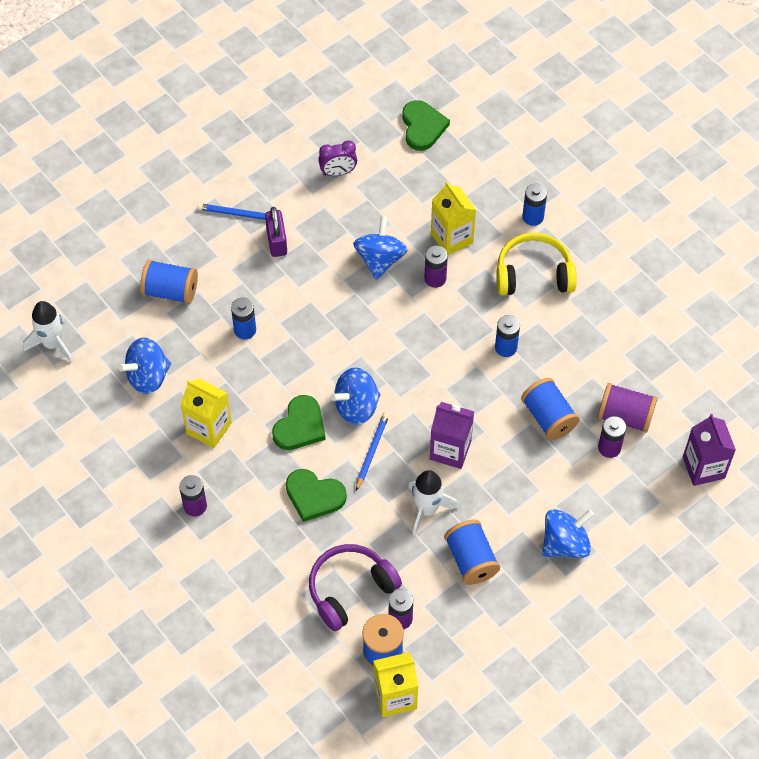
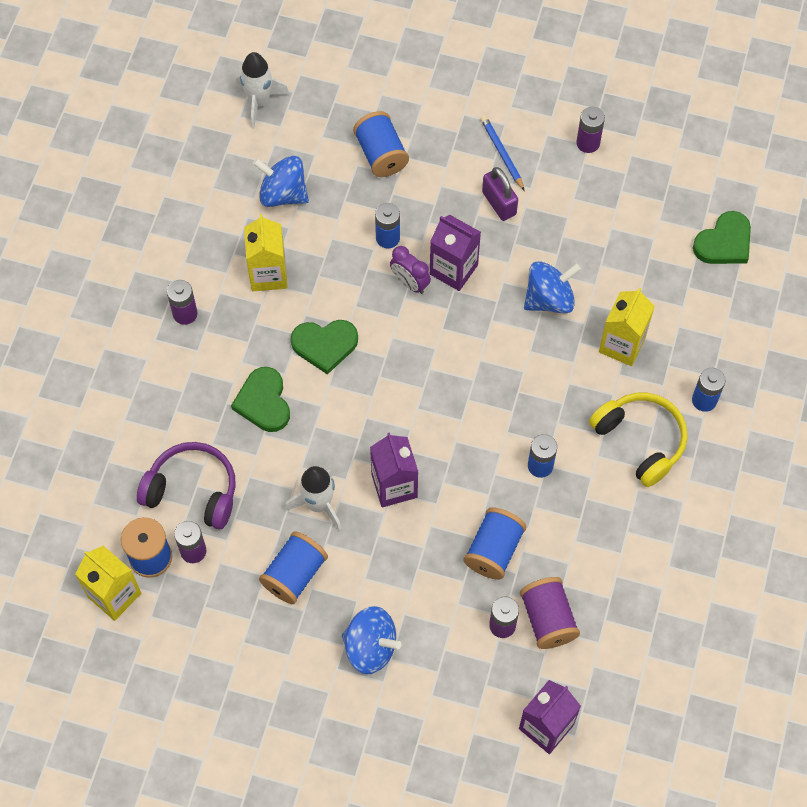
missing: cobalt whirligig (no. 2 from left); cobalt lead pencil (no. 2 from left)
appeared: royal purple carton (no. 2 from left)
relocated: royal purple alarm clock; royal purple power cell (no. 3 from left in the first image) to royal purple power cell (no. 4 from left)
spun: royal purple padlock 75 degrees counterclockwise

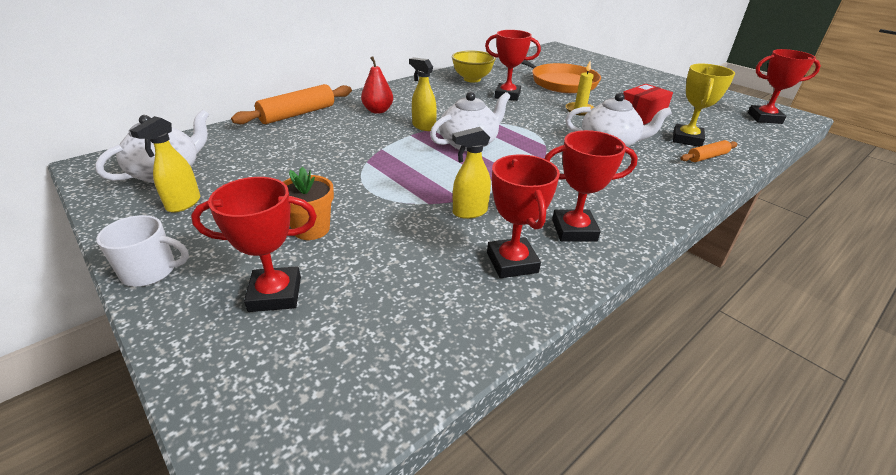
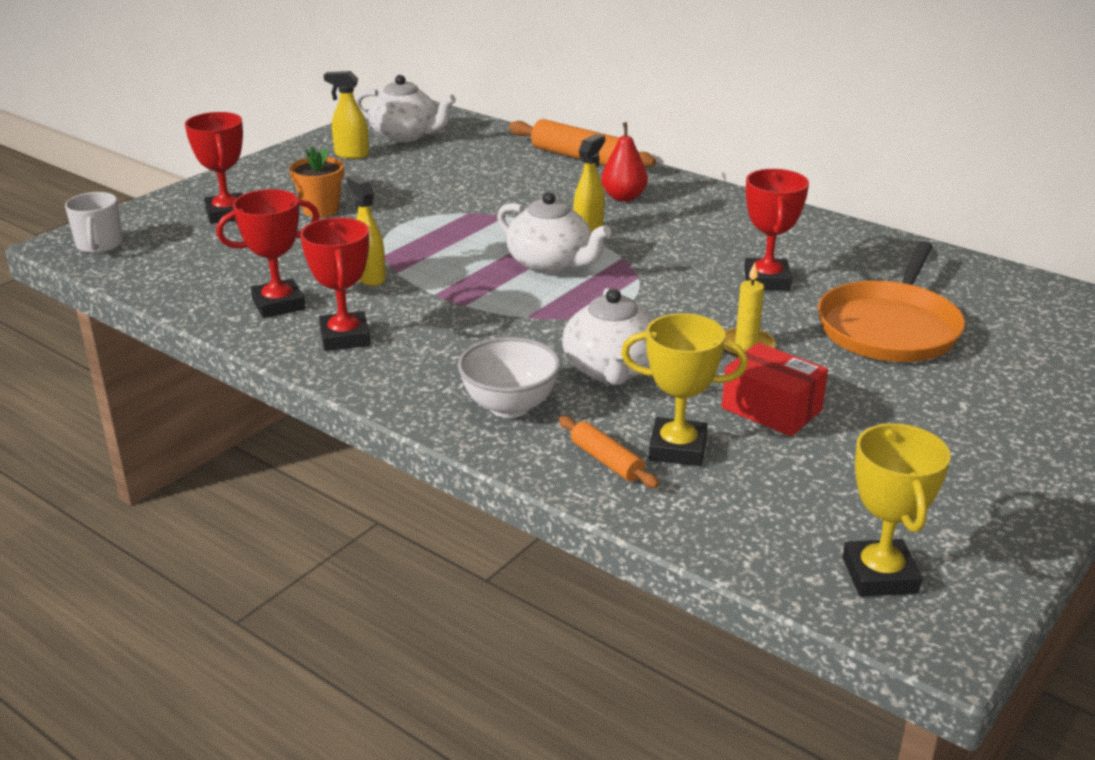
missing: golden serving bowl
appeared: snow-white serving bowl
relocated: snow-white coffee mug
colour: scarlet prize cup (no. 5 from left) to golden prize cup (no. 2 from left)

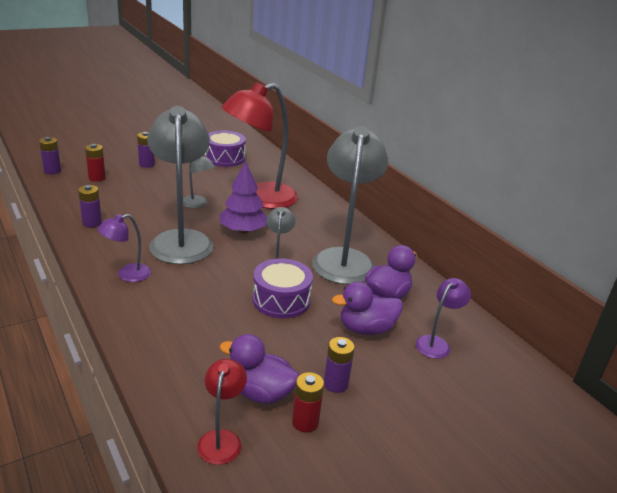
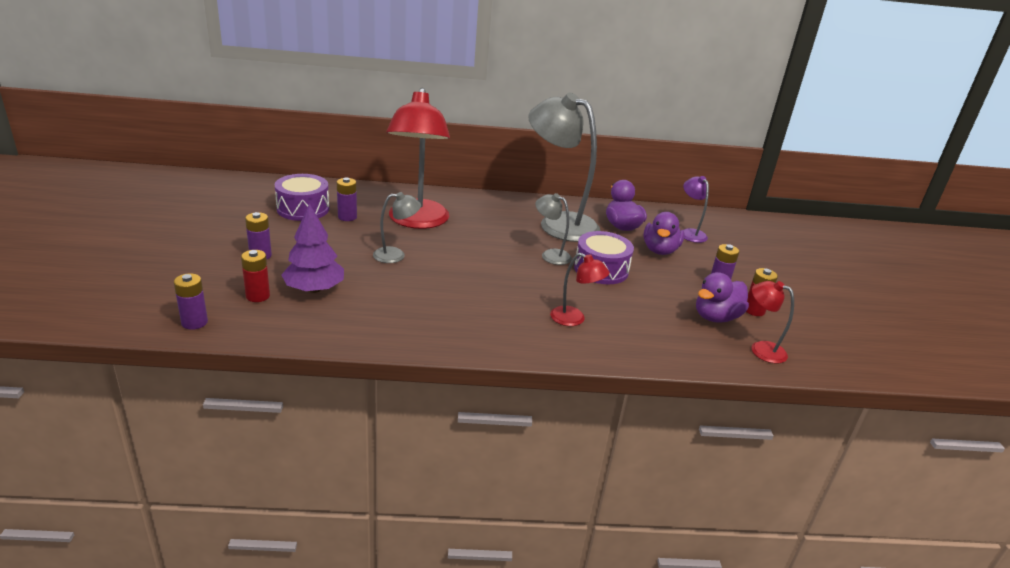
missing: royal purple desk lamp (no. 1 from left); gray desk lamp (no. 1 from left)
appeared: scarlet desk lamp (no. 2 from left)
relocated: royal purple power cell (no. 2 from left in the first image) to royal purple power cell (no. 3 from left); royal purple fir tree

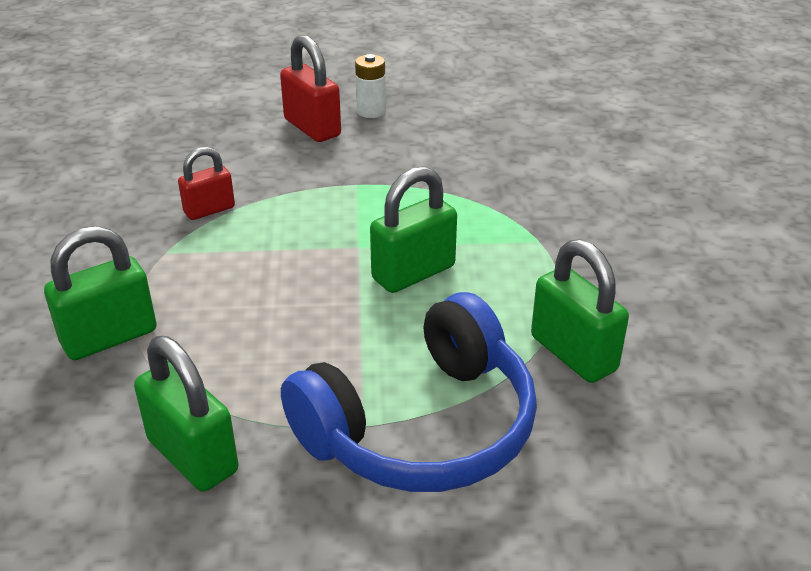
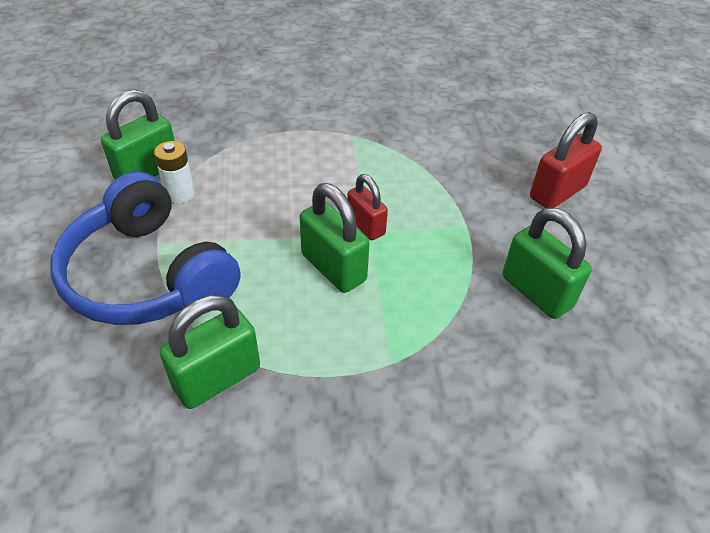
relocated: leaf-green padlock (no. 1 from left in the first image) to leaf-green padlock (no. 4 from left); scarlet padlock (no. 1 from left); snow-white power cell

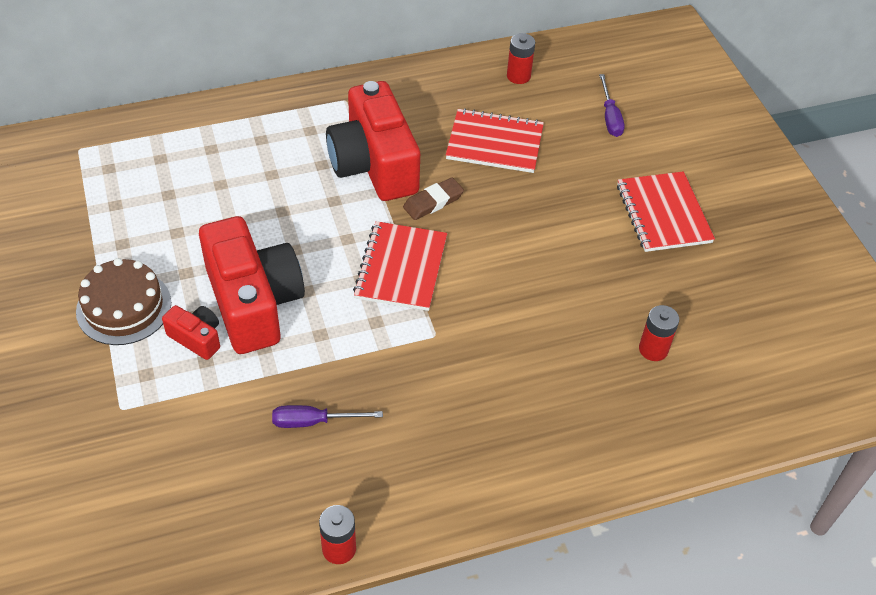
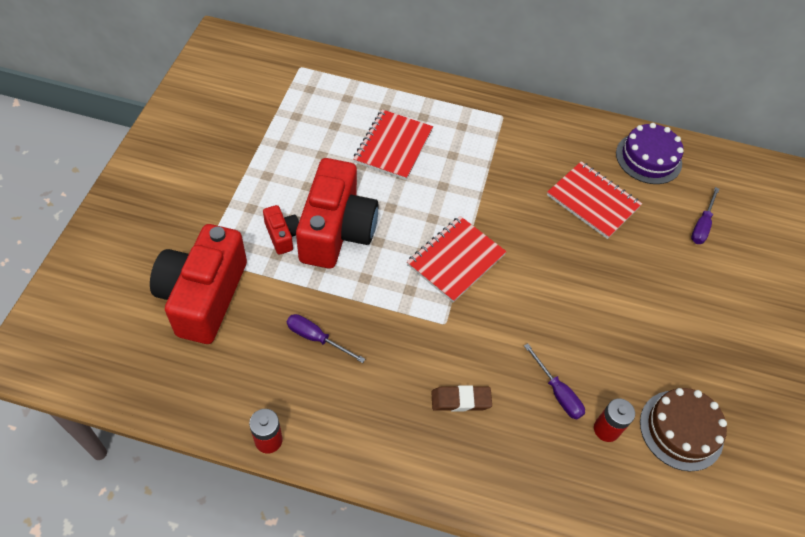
appeared: royal purple screwdriver (no. 2 from left)
relocated: russet cake; scarlet compact camera (no. 3 from left in the first image) to scarlet compact camera (no. 1 from left); russet gum eraser; scarlet exercise book (no. 3 from left in the first image) to scarlet exercise book (no. 1 from left)
exchanged: scarlet power cell (no. 2 from left) to royal purple cake

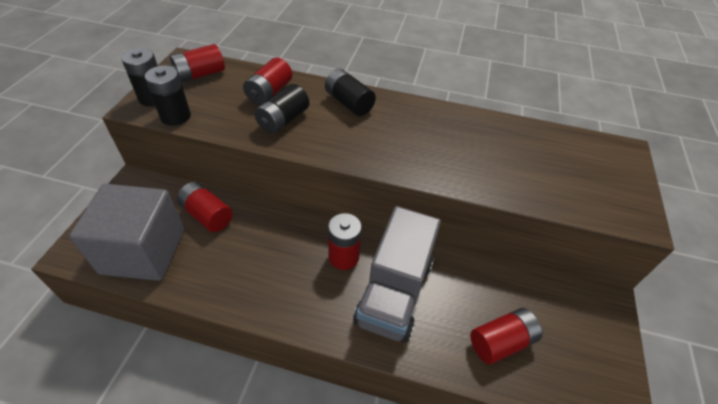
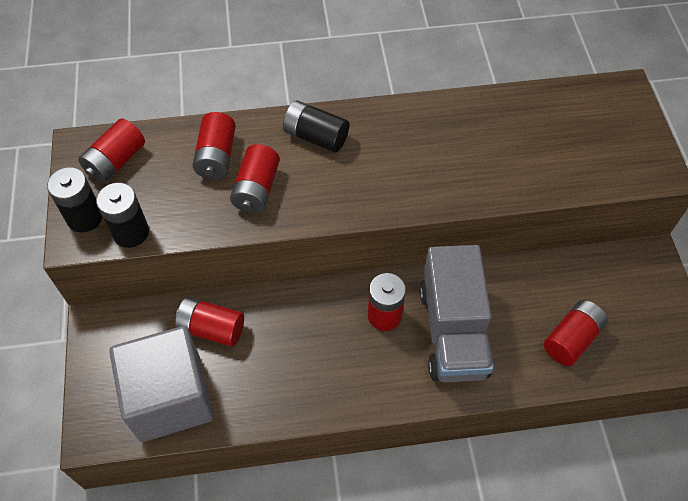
colour: black power cell (no. 3 from left) to scarlet power cell (no. 4 from left)

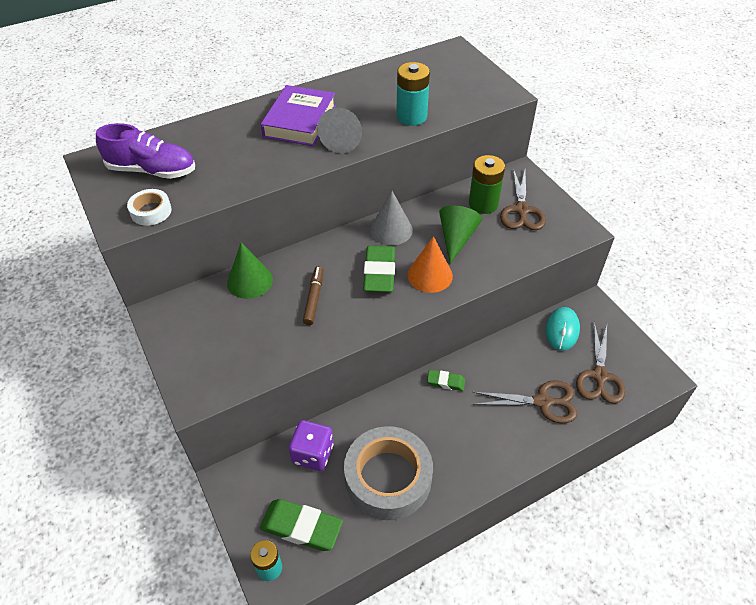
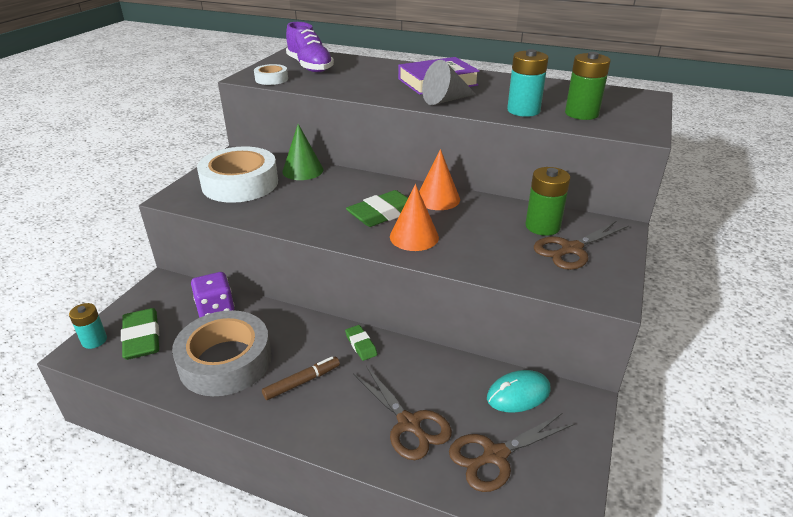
missing: leaf-green cone shape (no. 2 from left)
appeared: snow-white roll of tape (no. 1 from left); leaf-green power cell (no. 2 from left)
relocated: russet felt pen
colour: gray cone shape (no. 2 from left) to orange-coloured cone shape (no. 2 from left)

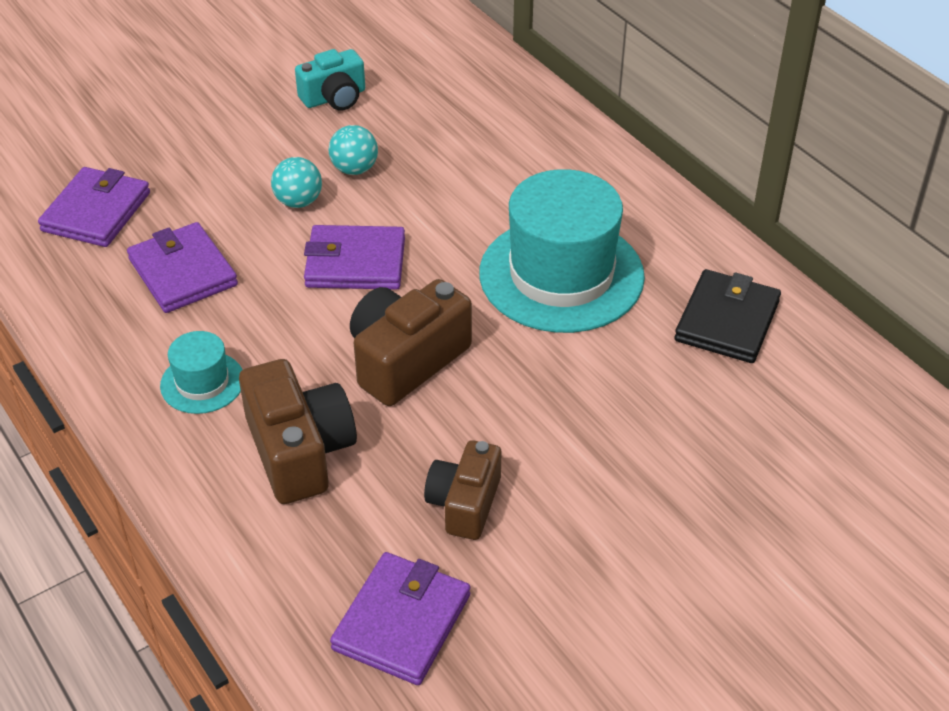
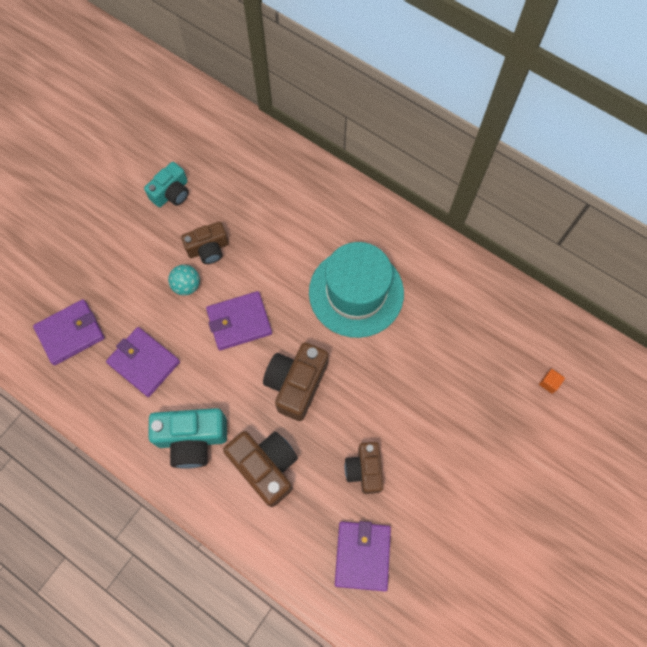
missing: black billfold
appeared: orange-coloured solid cube
exchanged: turquoise top hat (no. 1 from left) to turquoise compact camera (no. 2 from left); turquoise sphere (no. 2 from left) to russet compact camera (no. 1 from left)
spun: royal purple billfold (no. 1 from left) 60 degrees clockwise

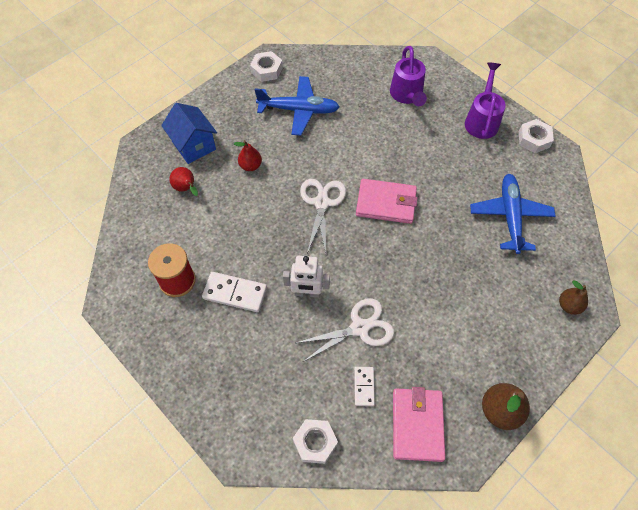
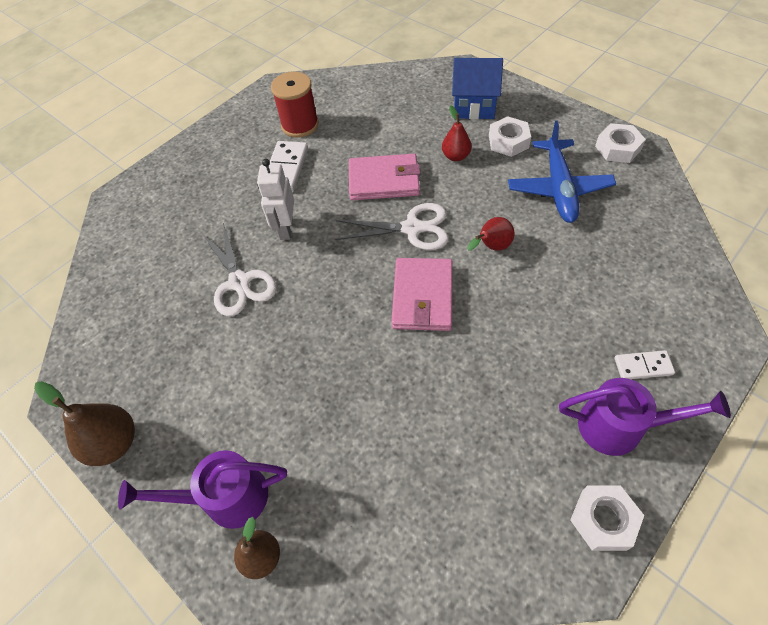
missing: cobalt toy plane (no. 2 from left)
relocated: scarlet toy pear (no. 1 from left in the first image) to scarlet toy pear (no. 2 from left); snow-white hexagon nut (no. 2 from left in the first image) to snow-white hexagon nut (no. 1 from left); snow-white domino piece (no. 2 from left); royal purple watering pot (no. 1 from left); rosy billfold (no. 2 from left in the first image) to rosy billfold (no. 1 from left)
spun: cobalt toy house 45 degrees clockwise

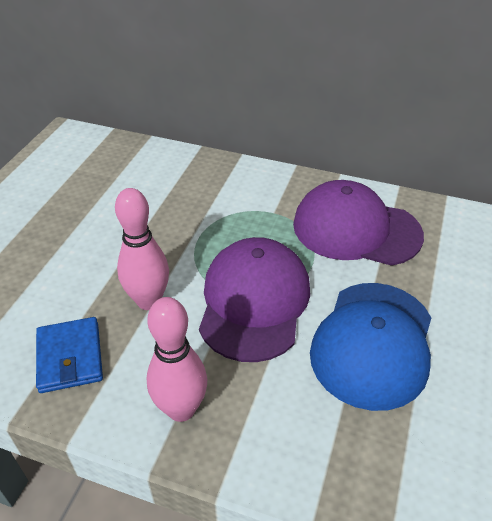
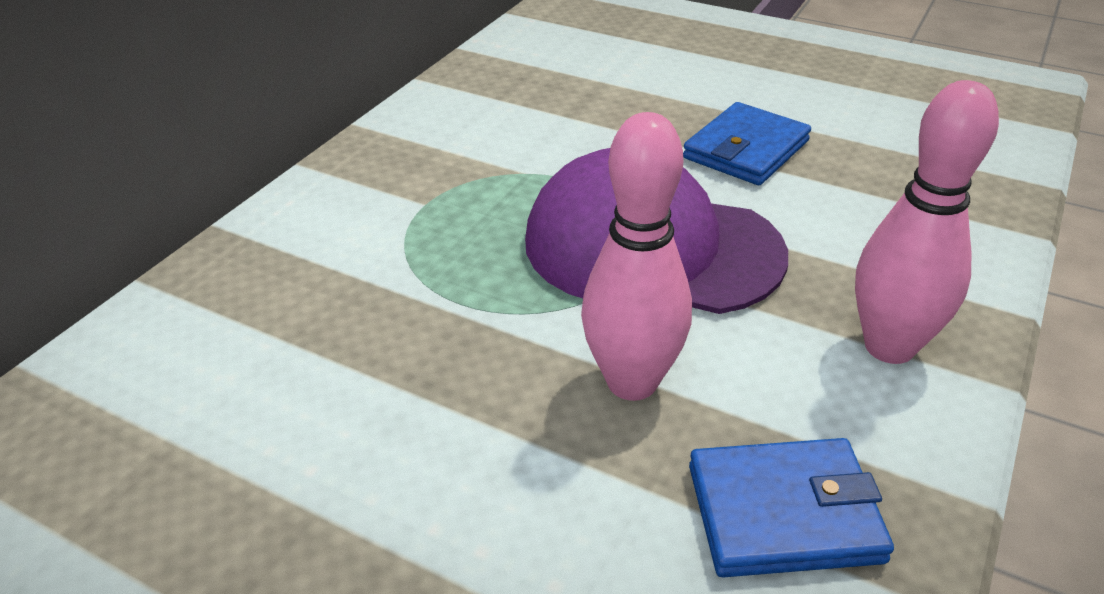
missing: royal purple baseball cap (no. 2 from left)
exchanged: cobalt baseball cap to cobalt billfold (no. 1 from left)

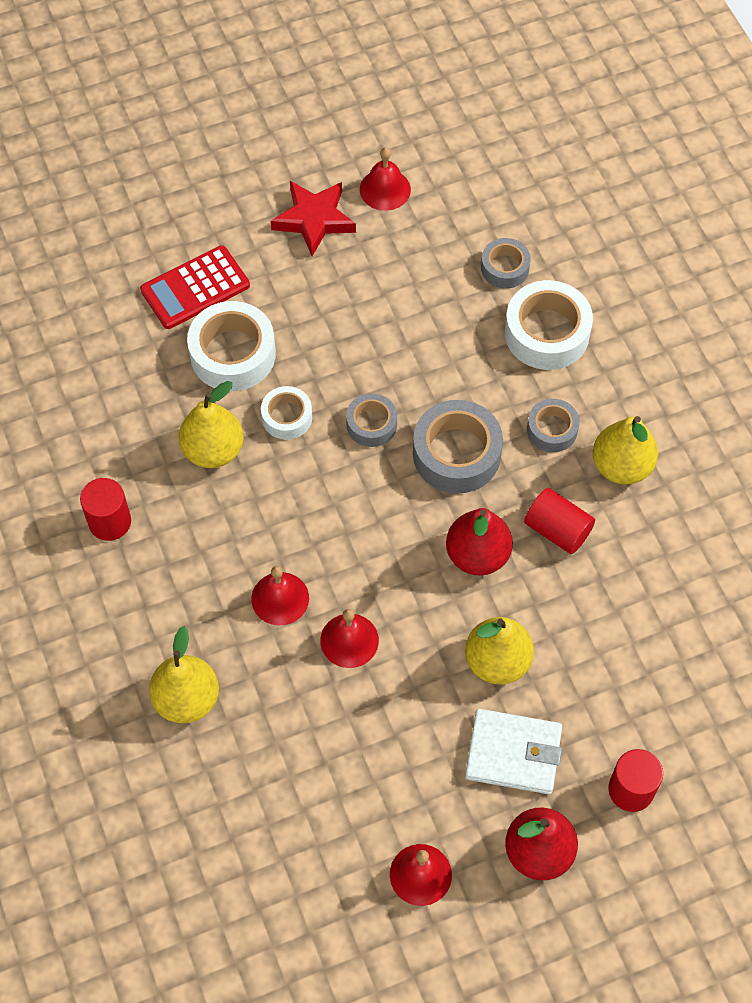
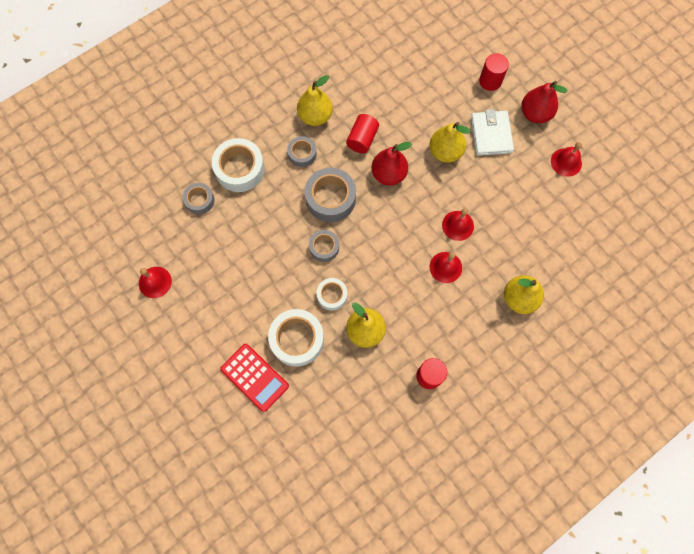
missing: scarlet five-pointed star

